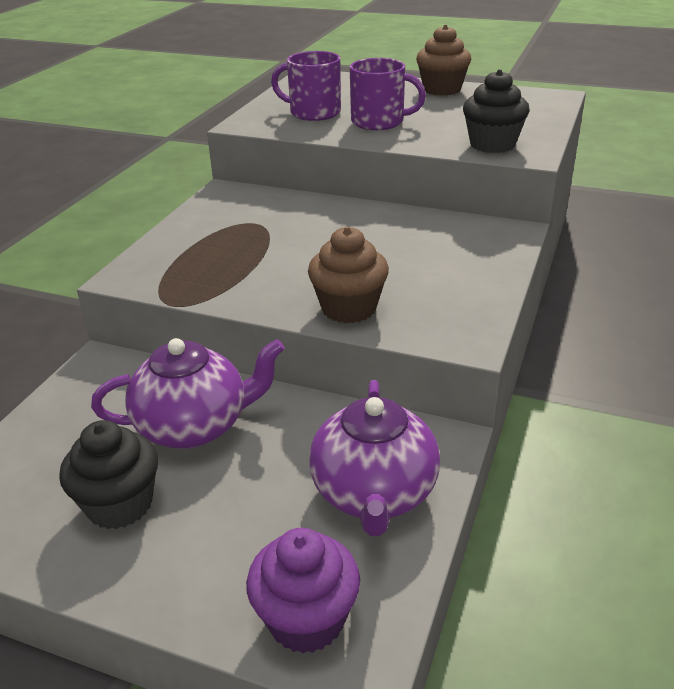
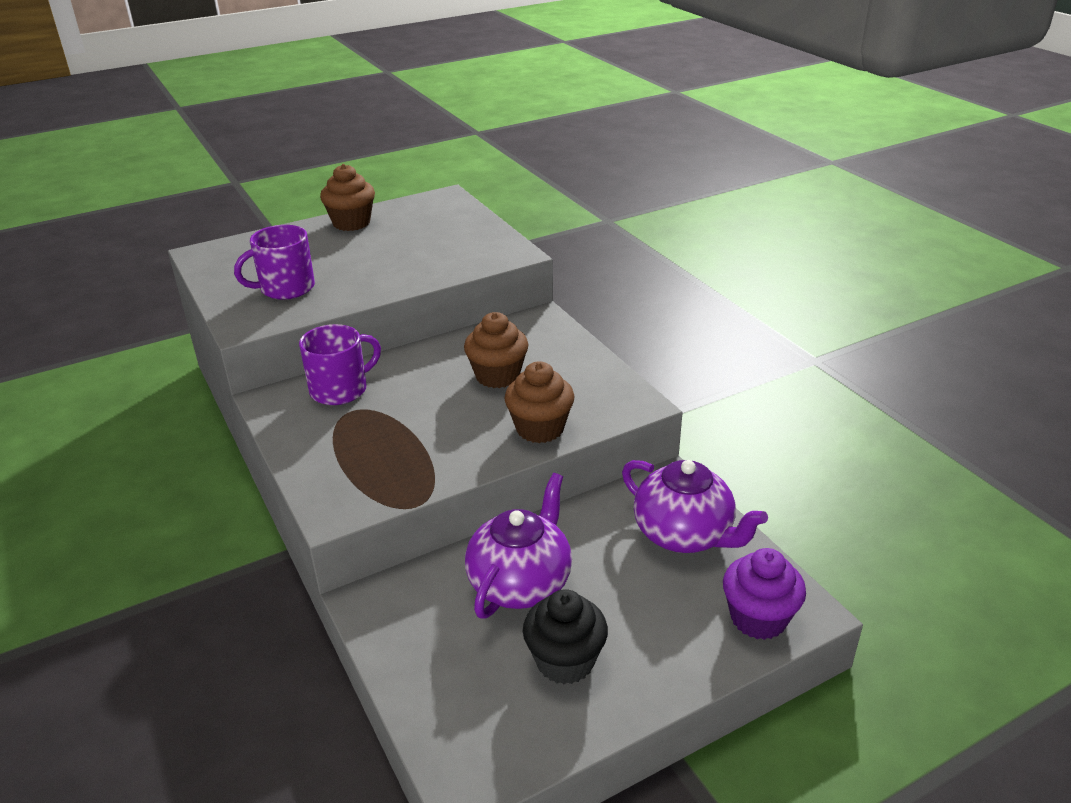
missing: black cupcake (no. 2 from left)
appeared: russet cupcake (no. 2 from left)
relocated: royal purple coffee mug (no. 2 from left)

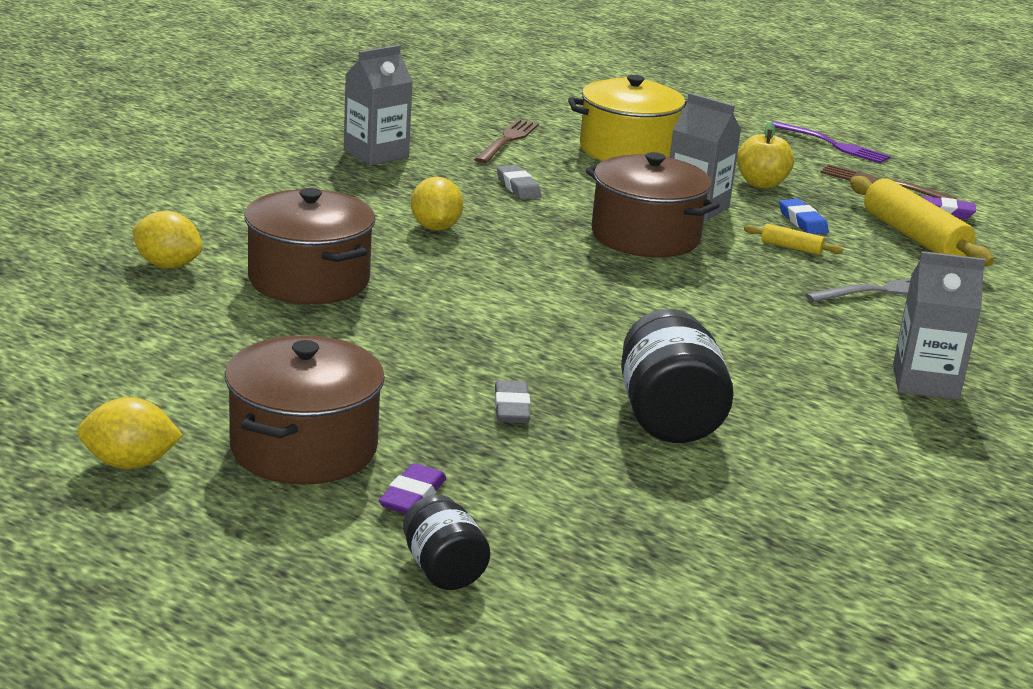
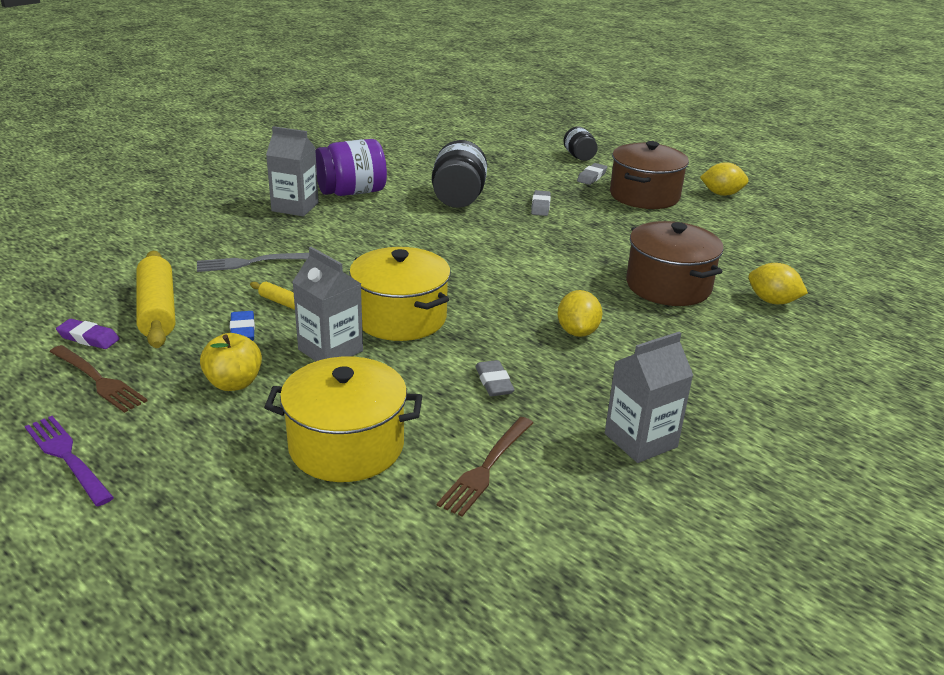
appeared: royal purple preserve jar
colour: royal purple gum eraser (no. 1 from left) to gray gum eraser (no. 3 from left); russet stockpot (no. 3 from left) to golden stockpot (no. 2 from left)

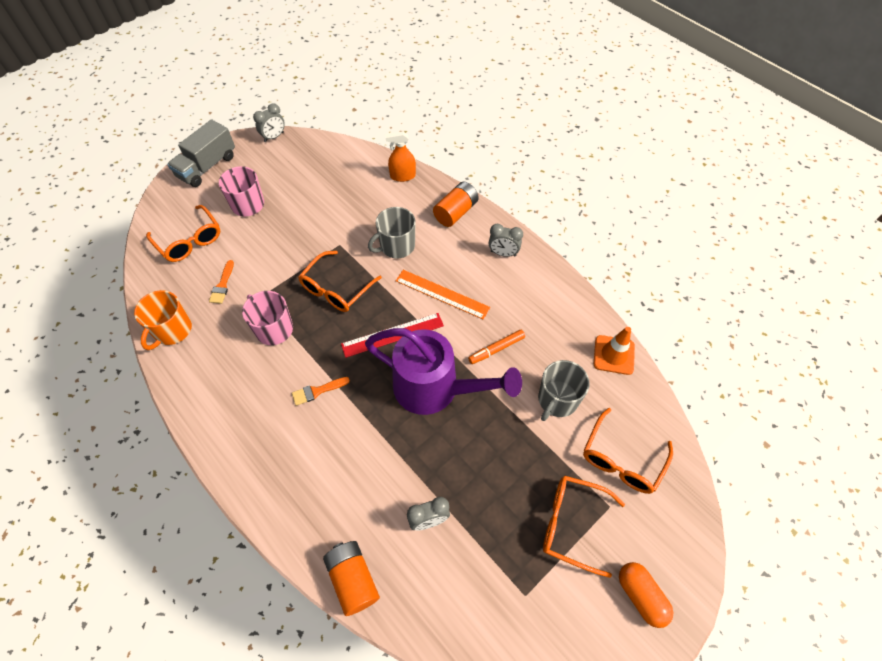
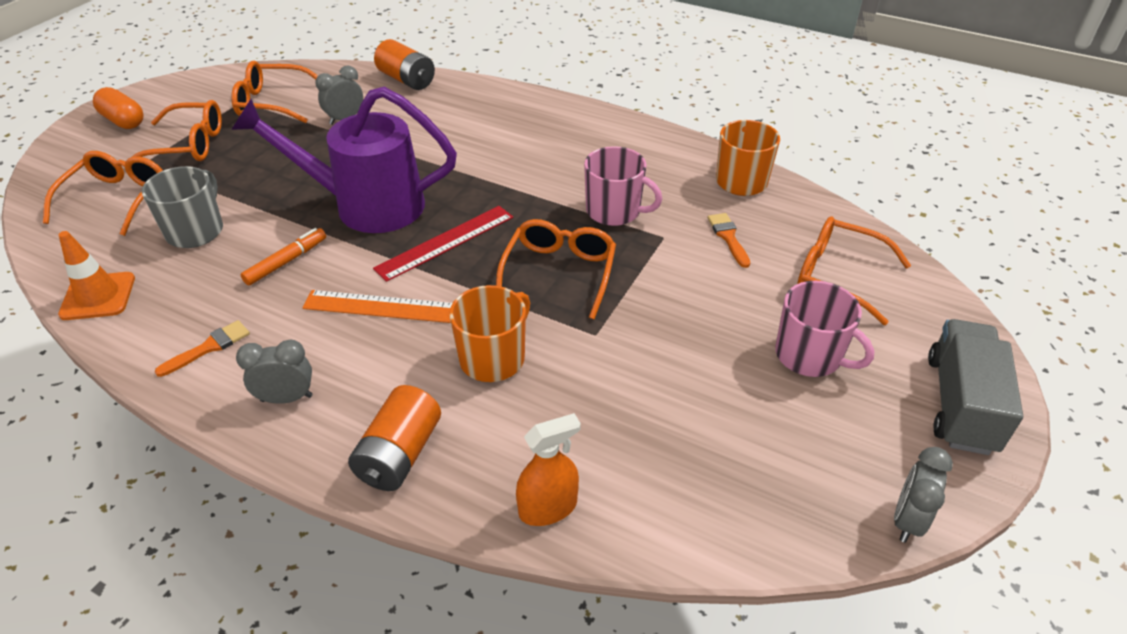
appeared: orange-coloured spectacles (no. 3 from left)
relocated: orange-coloured paint brush (no. 2 from left in the first image) to orange-coloured paint brush (no. 1 from left)
colour: gray coffee mug (no. 1 from left) to orange-coloured coffee mug (no. 1 from left)

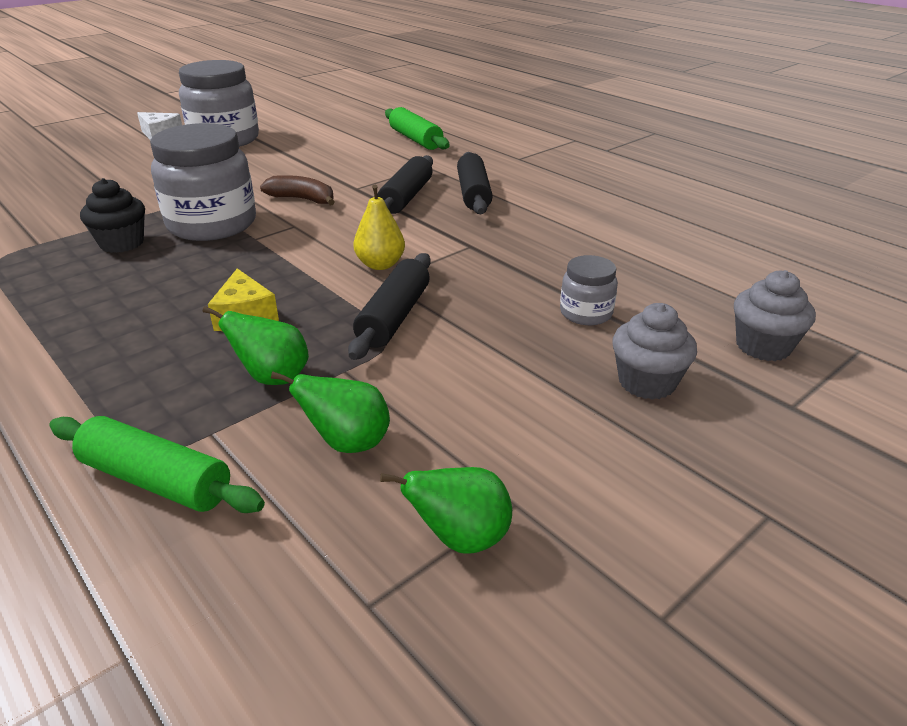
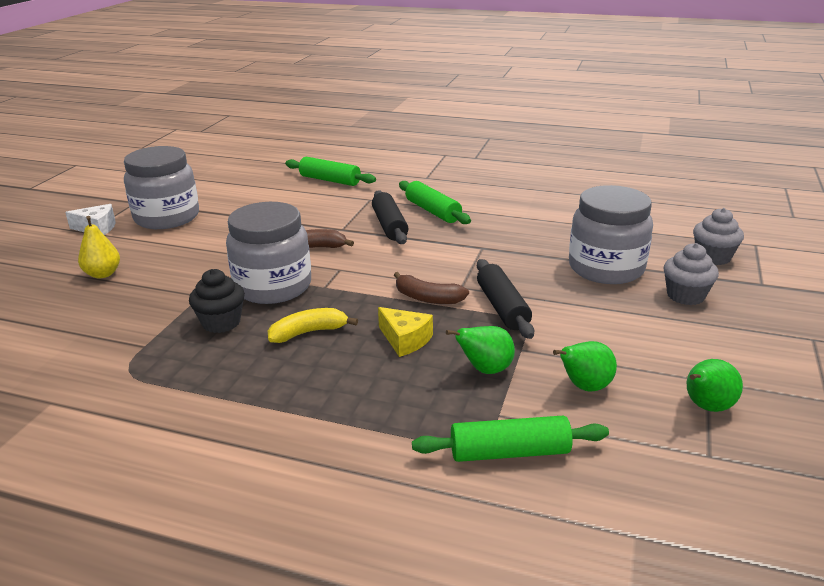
appeared: golden banana; russet banana (no. 2 from left)
relocated: golden toy pear
colour: black dough roller (no. 3 from left) to leaf-green dough roller (no. 2 from left)
size: gray preserve jar (no. 3 from left) x2.07

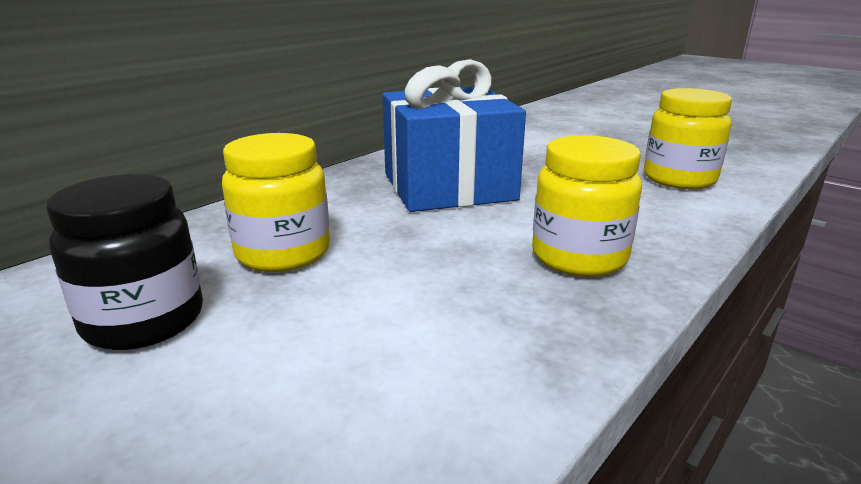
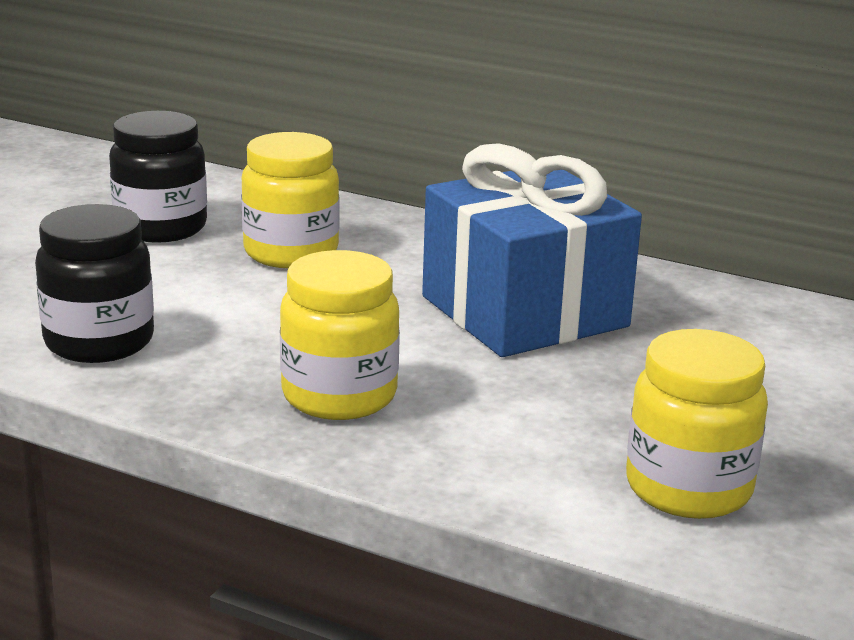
appeared: black preserve jar (no. 1 from left)

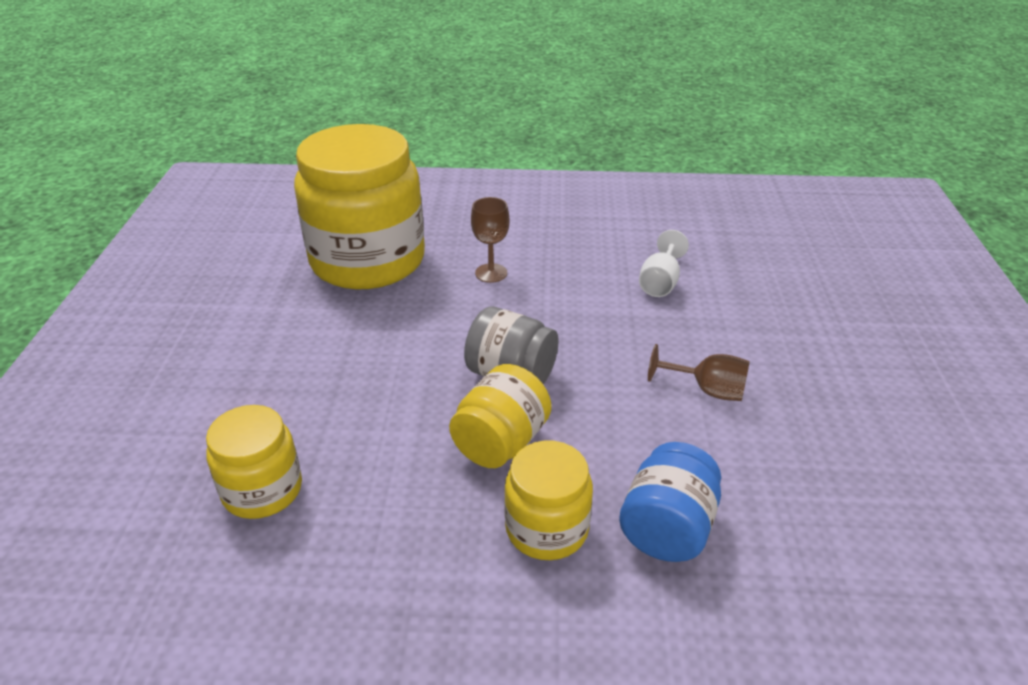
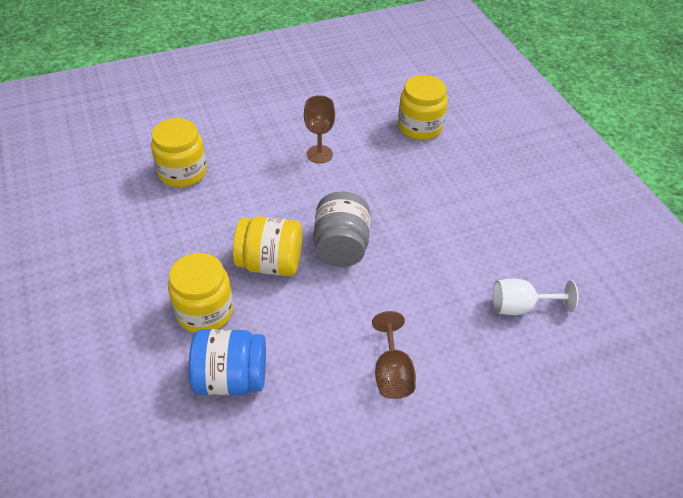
relocated: russet chalice (no. 1 from left)
size: golden preserve jar (no. 2 from left in the first image) x0.50

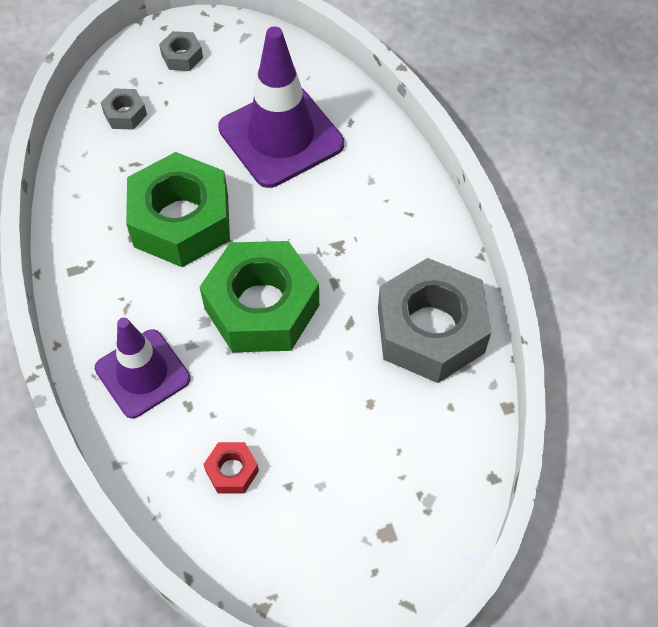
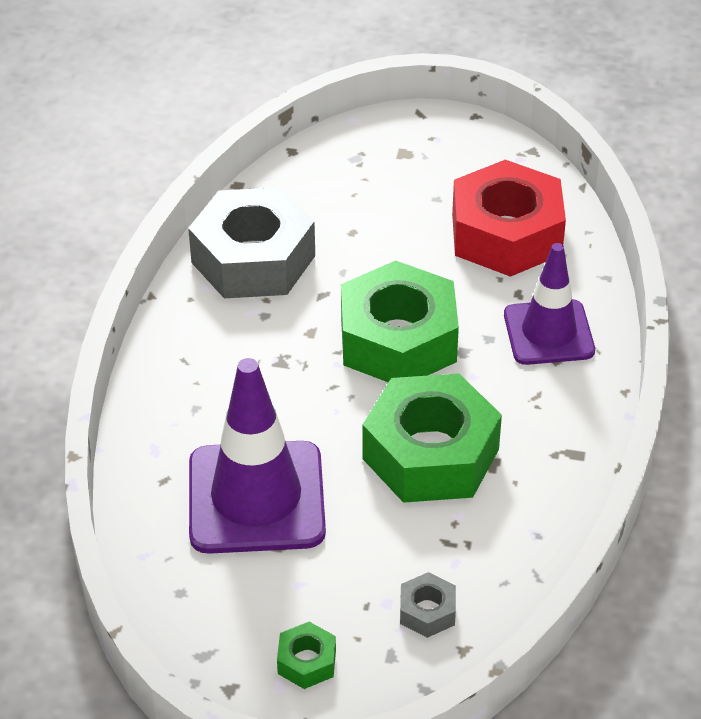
colour: gray hexagon nut (no. 2 from left) to leaf-green hexagon nut (no. 1 from left)
size: scarlet hexagon nut x2.35

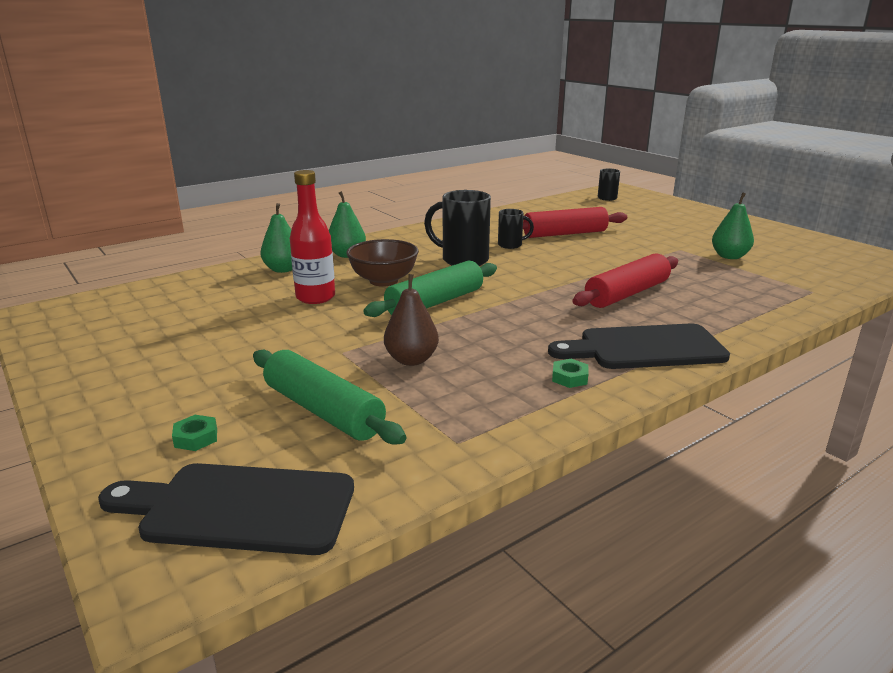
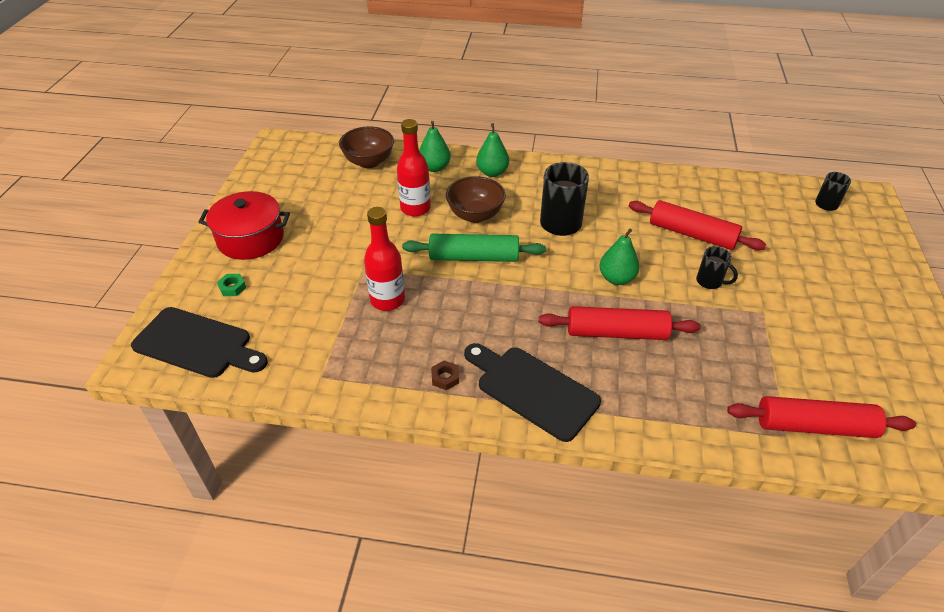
missing: leaf-green dough roller (no. 1 from left)
appeared: scarlet stockpot; russet serving bowl (no. 1 from left); scarlet dough roller (no. 3 from left)
relocated: black coffee mug (no. 2 from left); leaf-green toy pear (no. 3 from left)
exchanged: russet toy pear to scarlet drink bottle (no. 1 from left)
colour: leaf-green hexagon nut (no. 2 from left) to russet hexagon nut
spun: black chopping board (no. 1 from left) 150 degrees clockwise

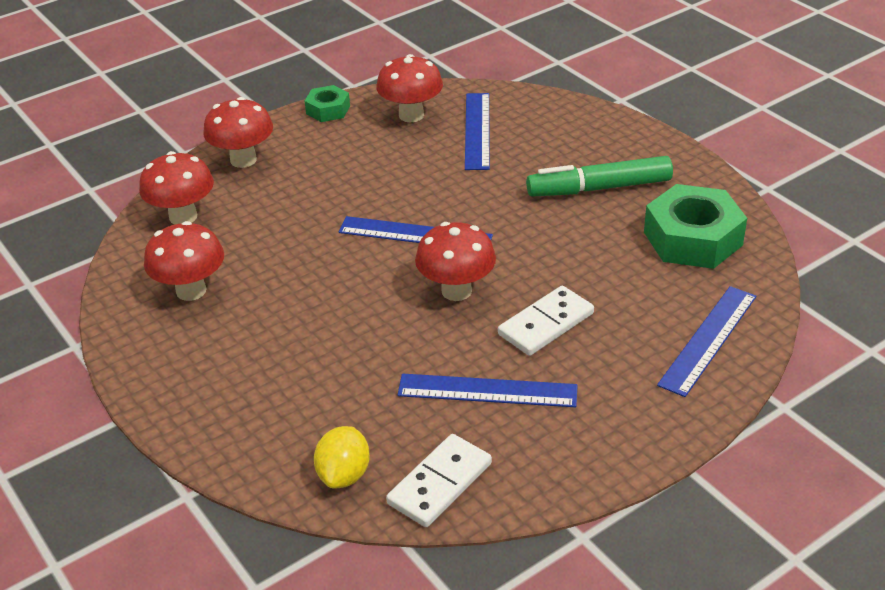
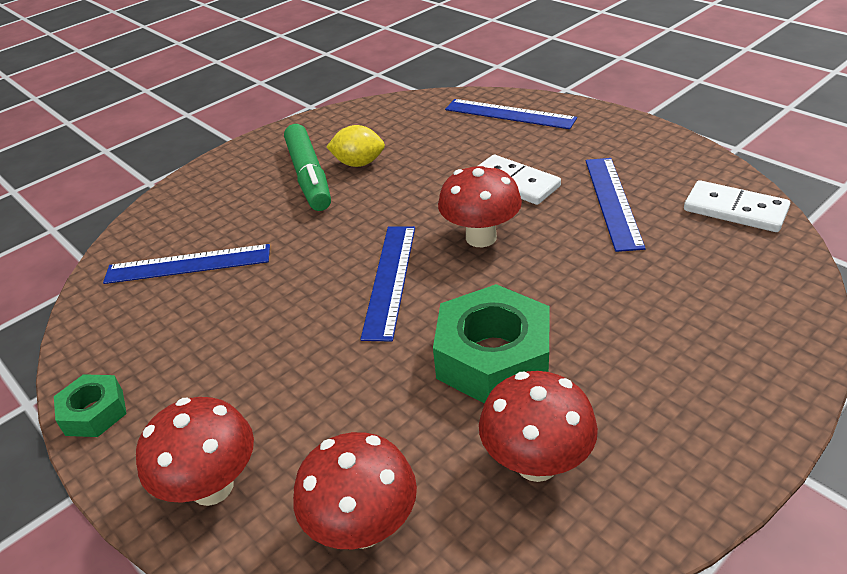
missing: scarlet toadstool (no. 4 from left)
relocated: golden toy lemon; leaf-green hexagon nut (no. 2 from left)

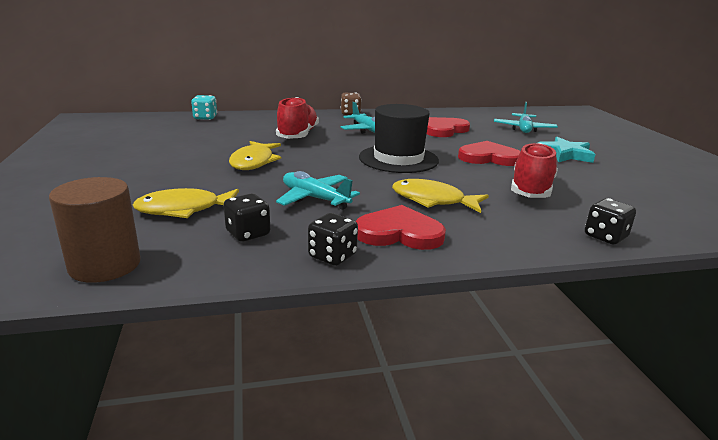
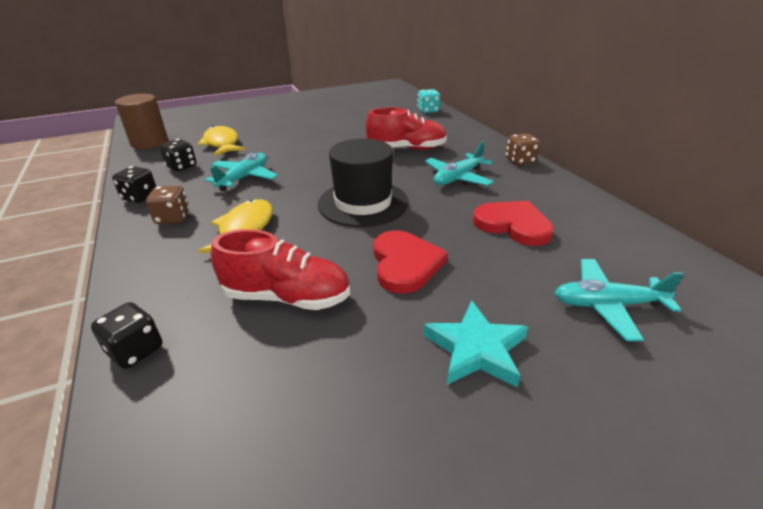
missing: golden fish figure (no. 2 from left)
exchanged: scarlet love heart (no. 1 from left) to russet die (no. 1 from left)

